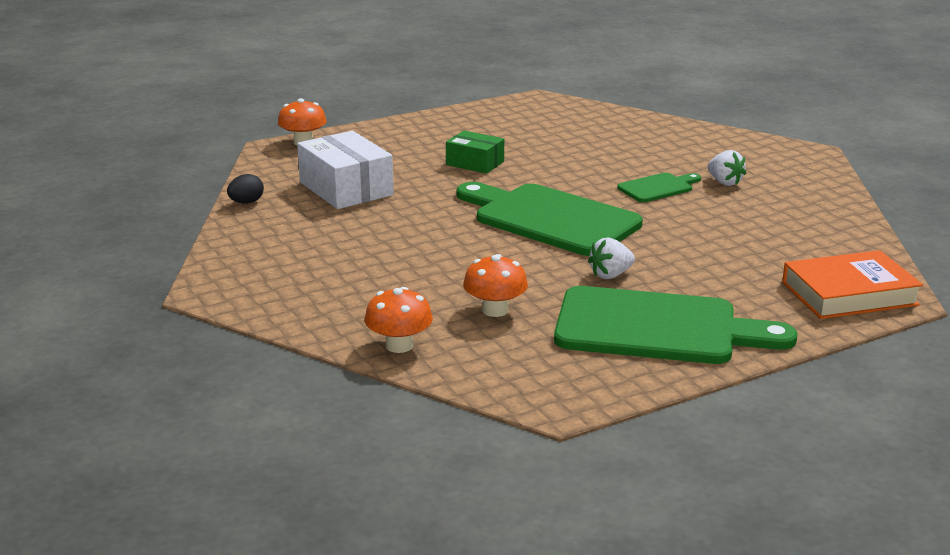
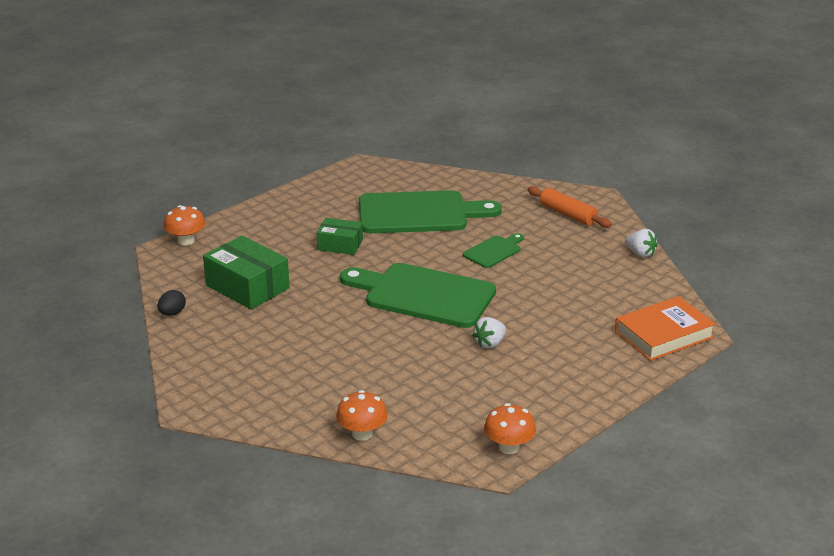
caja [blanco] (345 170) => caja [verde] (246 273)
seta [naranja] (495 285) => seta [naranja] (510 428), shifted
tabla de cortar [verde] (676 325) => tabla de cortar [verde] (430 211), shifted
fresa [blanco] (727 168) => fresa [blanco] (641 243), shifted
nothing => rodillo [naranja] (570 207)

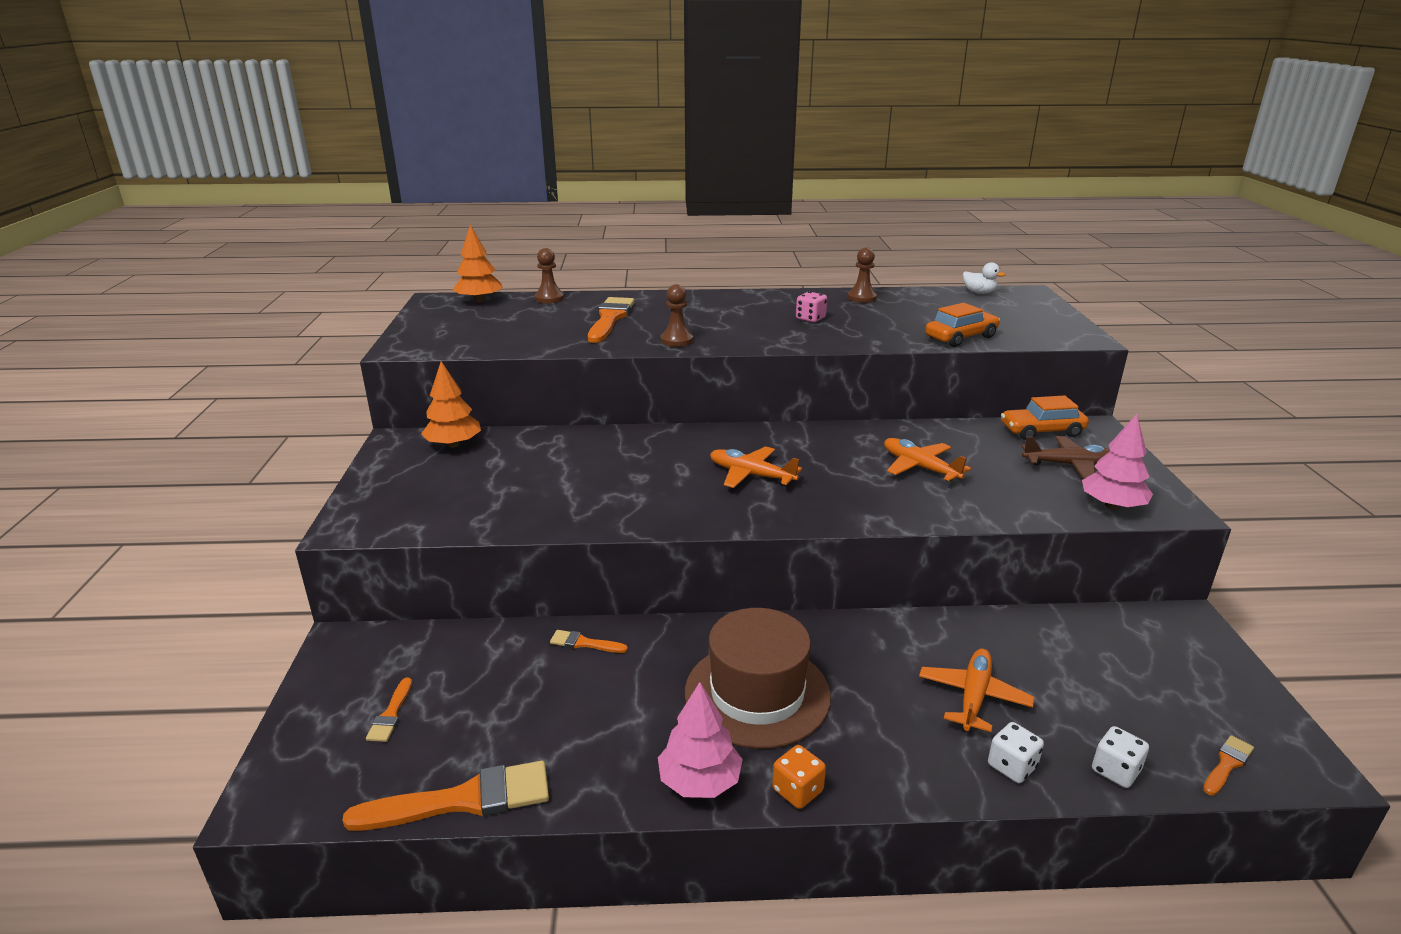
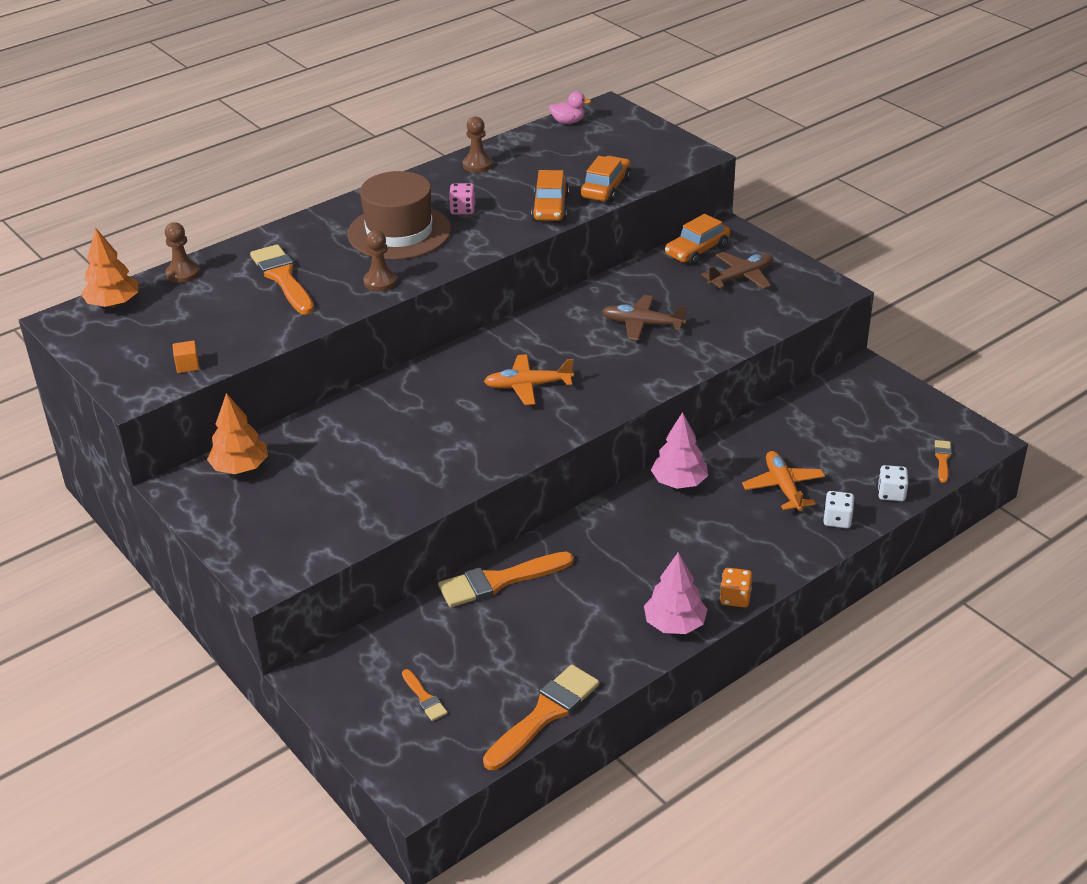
pincel [naranja] (589 641) => pincel [naranja] (506 579), x2.03
sombrero [marrón] (758 678) => sombrero [marrón] (399 215), shifted
avión [naranja] (927 460) => avión [marrón] (644 318)
pato [blanco] (984 278) => pato [rosa] (570 108)
árbol [rosa] (1117 462) => árbol [rosa] (679 450), shifted
nothing => cubo [naranja] (186 356)
nothing => coche [naranja] (550 195)

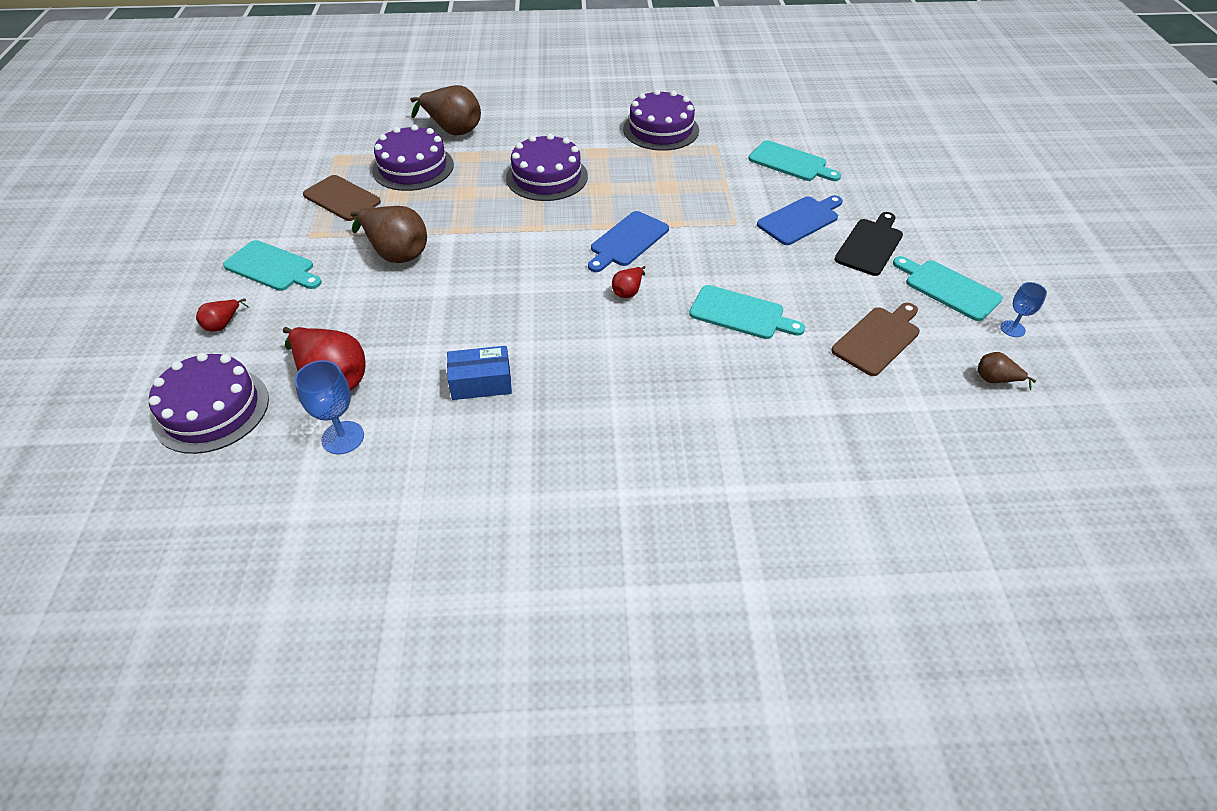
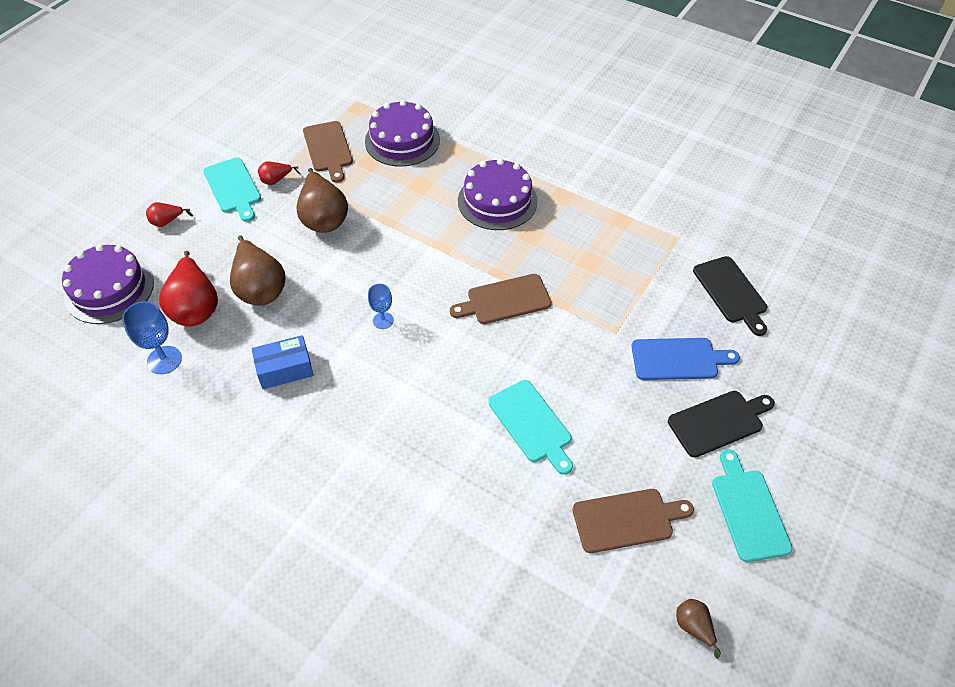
pera [marrón] (445 110) => pera [marrón] (258 270), shifted
caja [azul] (479 373) => caja [azul] (283 362), 45 degrees counterclockwise
tabla de cortar [azul] (628 241) => tabla de cortar [marrón] (501 299)
pera [rojo] (629 282) => pera [rojo] (279 173), shifted
tarta [morado] (661 120) => nothing
tabla de cortar [turquesa] (794 160) => tabla de cortar [negro] (730 296)
copa [azul] (1024 309) => copa [azul] (381 306), shifted

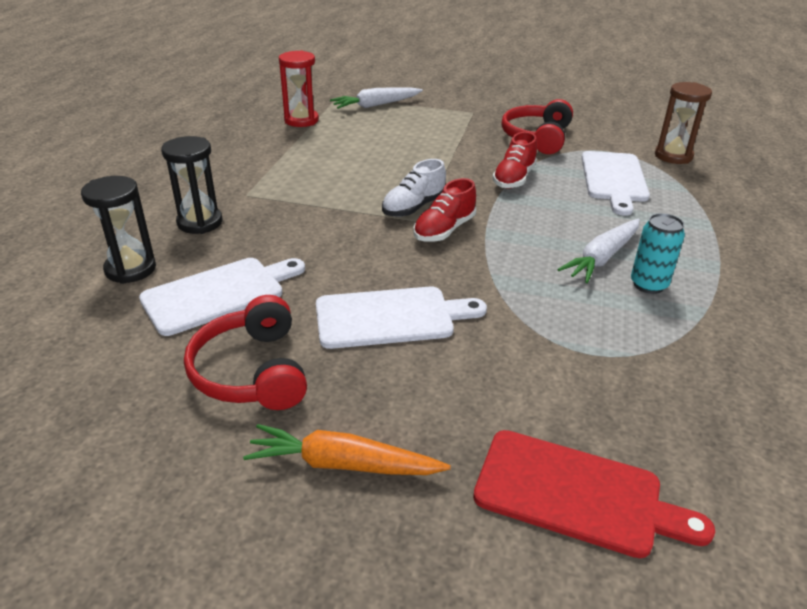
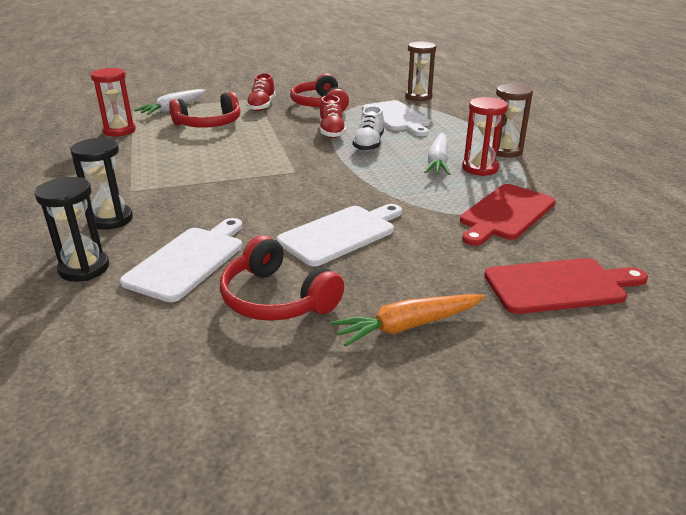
zapato [blanco] (414 188) => zapato [blanco] (368 128), shifted
zapato [rojo] (444 209) => zapato [rojo] (261 92), shifted
lata [turquesa] (658 253) => reloj de arena [rojo] (485 136)
nothing => auriculares [rojo] (205 110)
nothing => tabla de cortar [rojo] (508 215)
nothing => reloj de arena [marrón] (511 120)

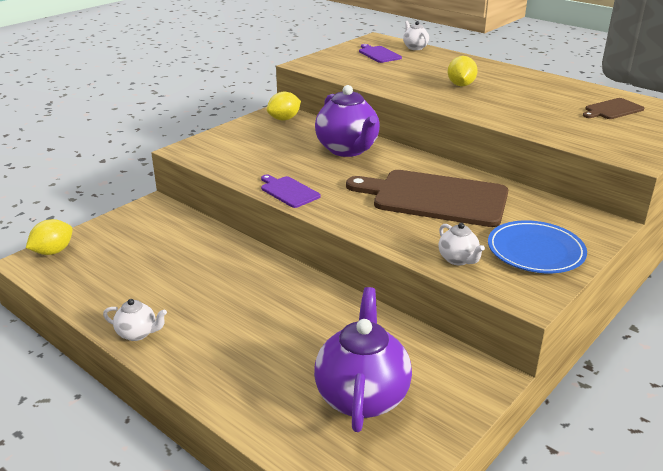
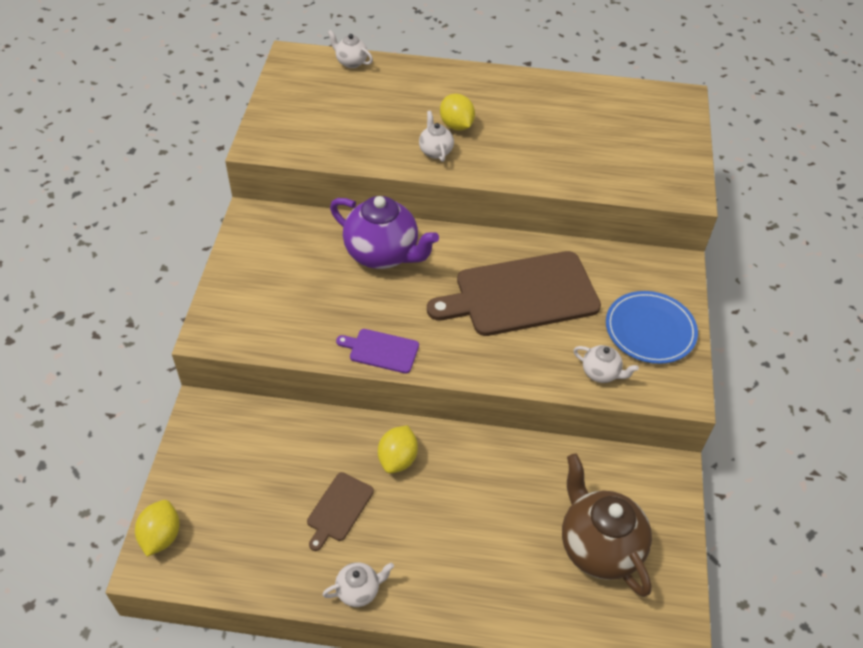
limón [amarillo] (284 106) => limón [amarillo] (398 449), shifted
tetera [morado] (363 359) => tetera [marrón] (607 525)
tabla de cortar [morado] (380 53) => nothing
tabla de cortar [marrón] (613 108) => tabla de cortar [marrón] (340 511), shifted
nothing => tetera [blanco] (436 136)

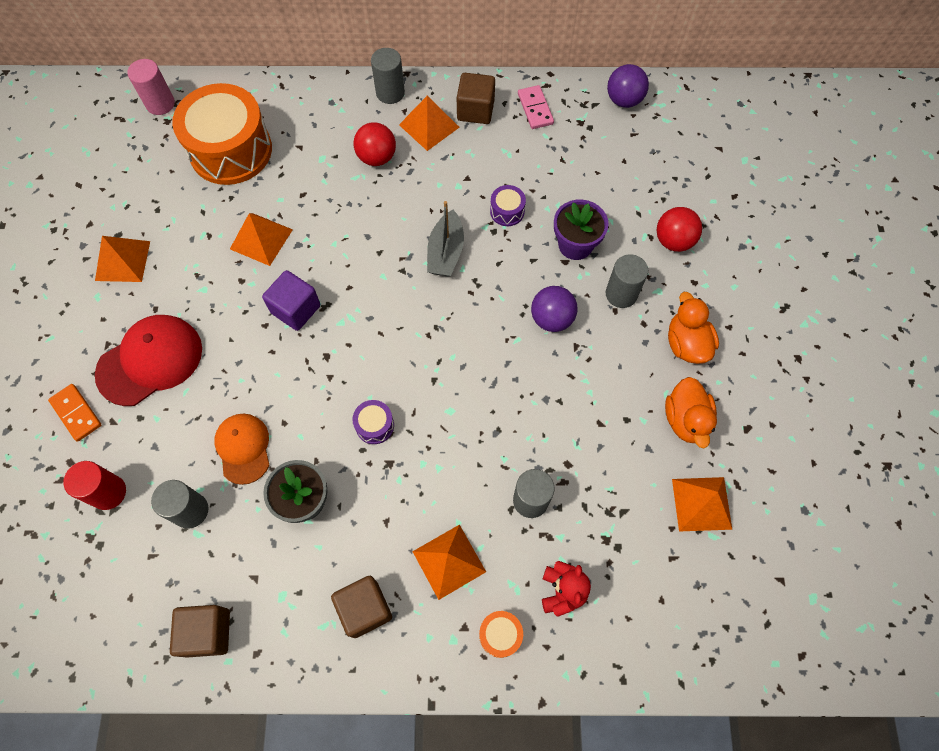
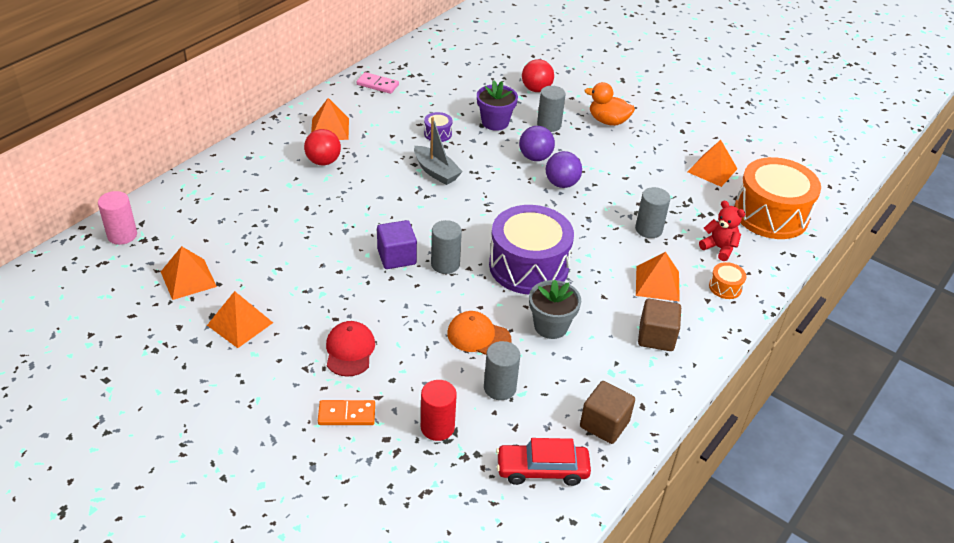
gorra [rojo] (148 360) => gorra [rojo] (350 349), x0.65
tambor [naranja] (222 134) => tambor [naranja] (777 198), shifted
pirámide [naranja] (261 239) => pirámide [naranja] (189 273), shifted
tambor [morado] (373 422) => tambor [morado] (531 249), x2.46
cilindro [gris] (388 76) => cilindro [gris] (446 247), shifted
cubo [marrón] (476 98) => nothing
pelota [morado] (628 86) => pelota [morado] (564 169), shifted
pato [naranja] (691 412) => nothing
nothing => coche [rojo] (543 462)

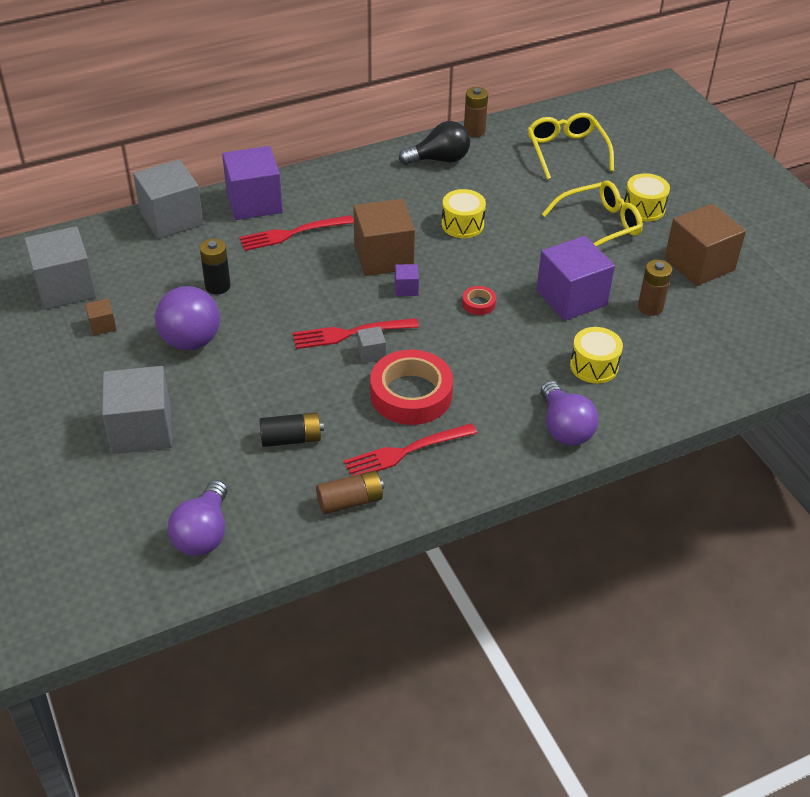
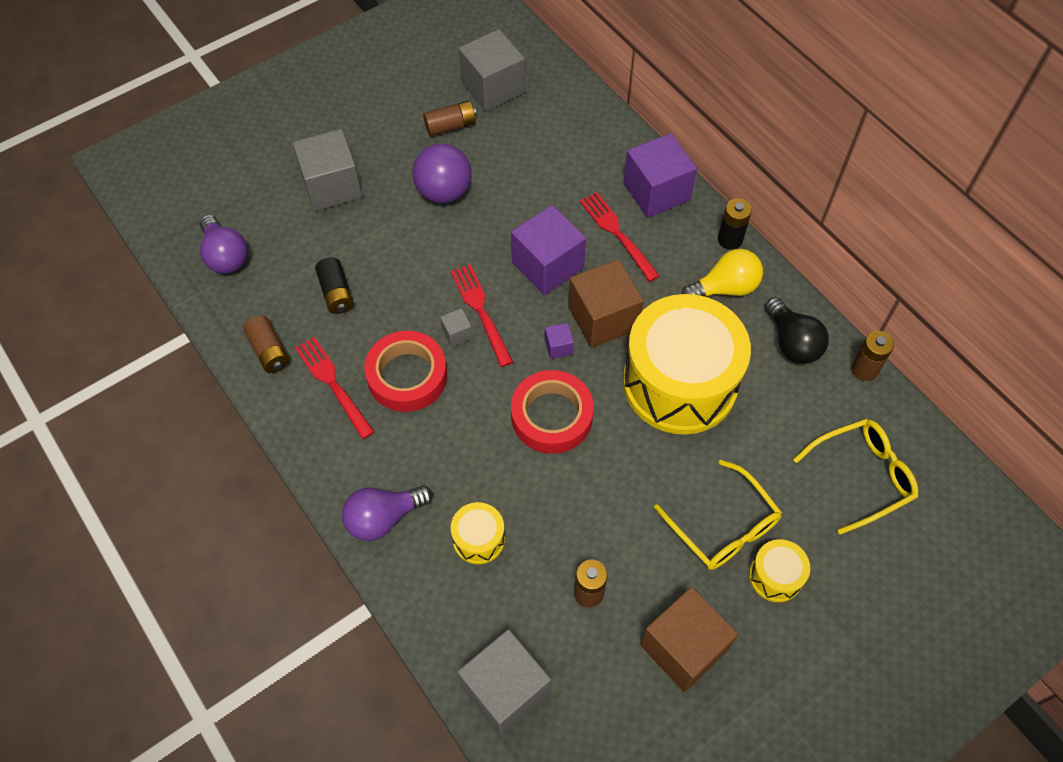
cubo [marrón] (101 317) => pila [marrón] (450 118)
cubo [gris] (168 199) => cubo [gris] (504 682), shifted
bombilla [morado] (197 518) => bombilla [morado] (224 244), 120 degrees counterclockwise
pila [negro] (215 266) => pila [negro] (735 224), shifted
tambor [amarillo] (464 213) => tambor [amarillo] (687 364), x2.37
cinta adhesiva [rojo] (479 300) => cinta adhesiva [rojo] (552 412), x2.28
cubo [morado] (575 278) => cubo [morado] (548 250), shifted
nothing => bombilla [amarillo] (722 273)

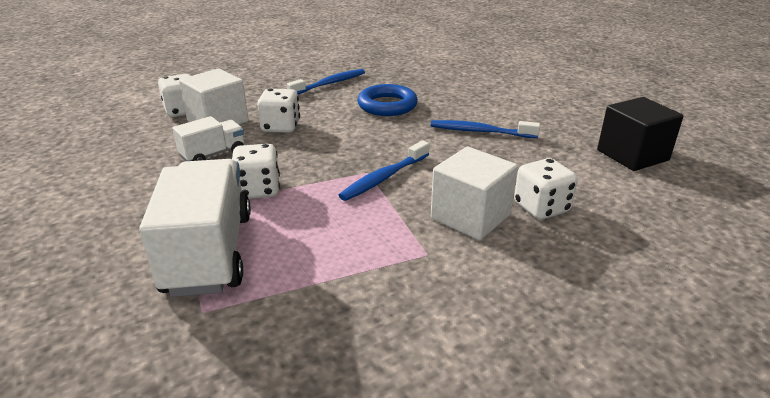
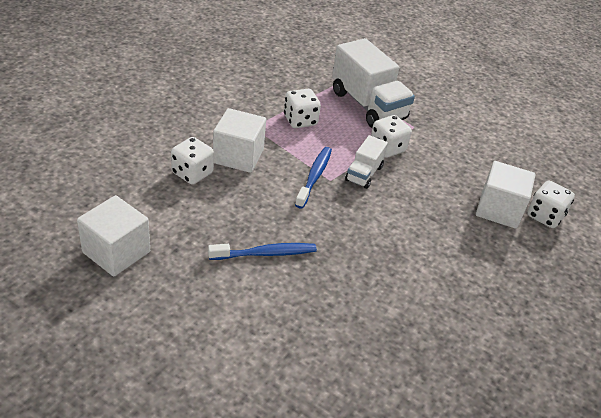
camión [blanco] (208 138) => camión [blanco] (366 162), shifted
dado [blanco] (278 111) => dado [blanco] (302 108), shifted
cepillo de dientes [azul] (326 81) => nothing
anillo [azul] (387 100) => nothing
cubo [negro] (640 134) => cubo [blanco] (113 236)

